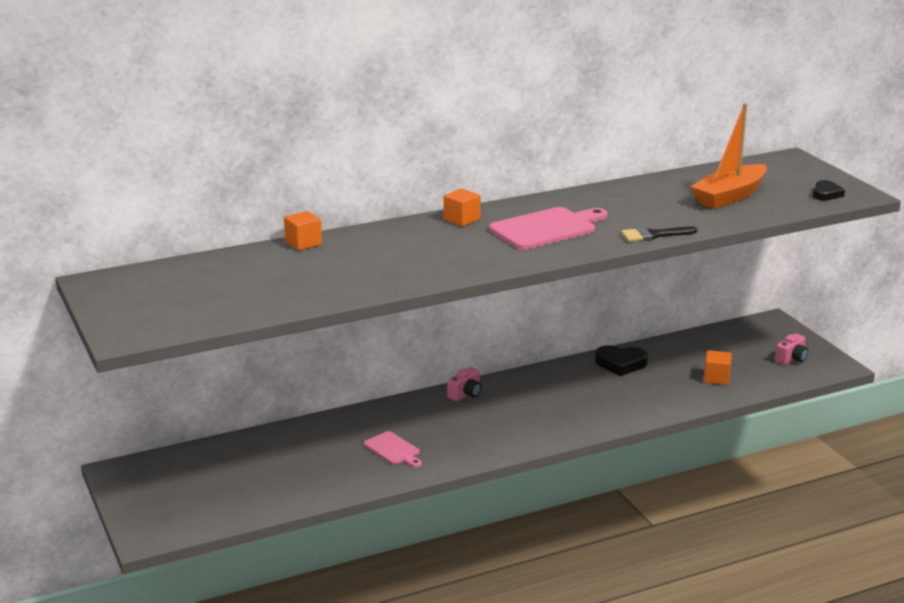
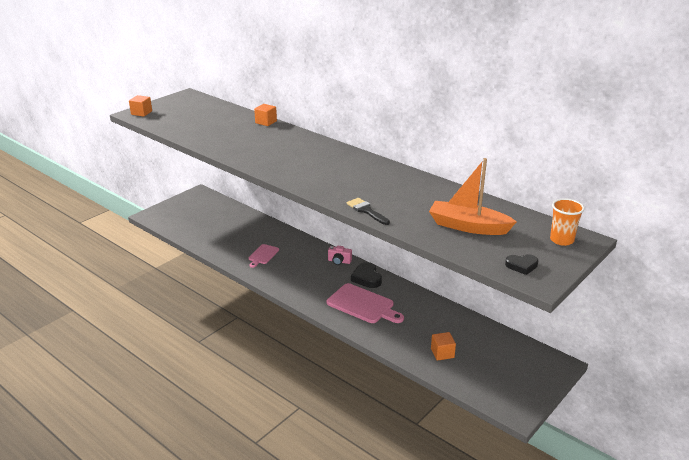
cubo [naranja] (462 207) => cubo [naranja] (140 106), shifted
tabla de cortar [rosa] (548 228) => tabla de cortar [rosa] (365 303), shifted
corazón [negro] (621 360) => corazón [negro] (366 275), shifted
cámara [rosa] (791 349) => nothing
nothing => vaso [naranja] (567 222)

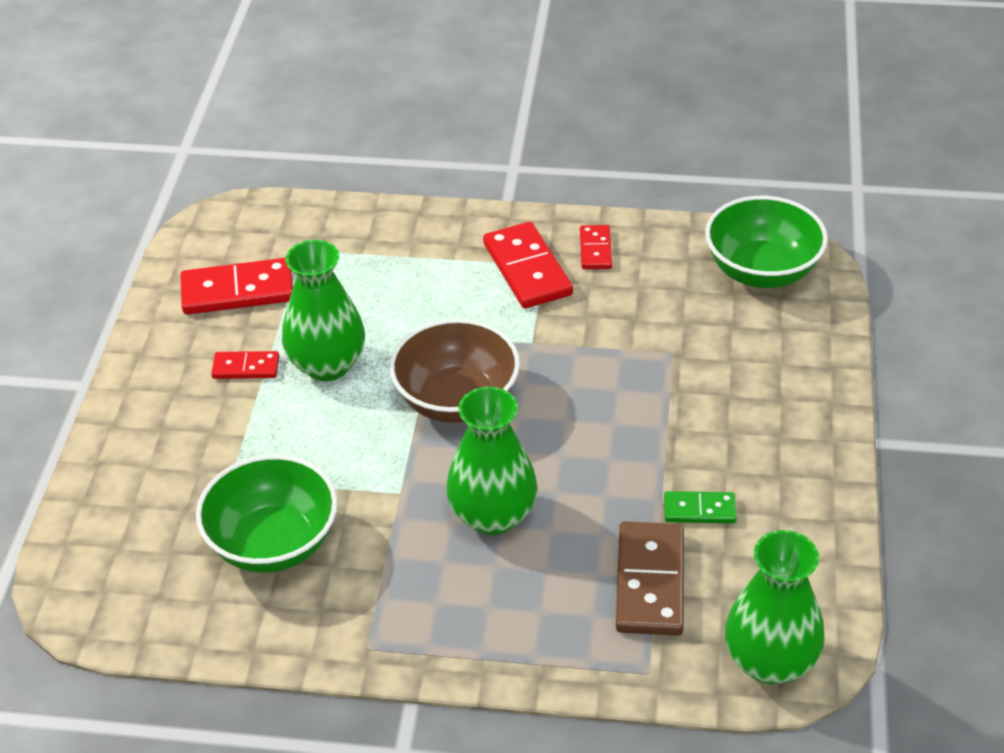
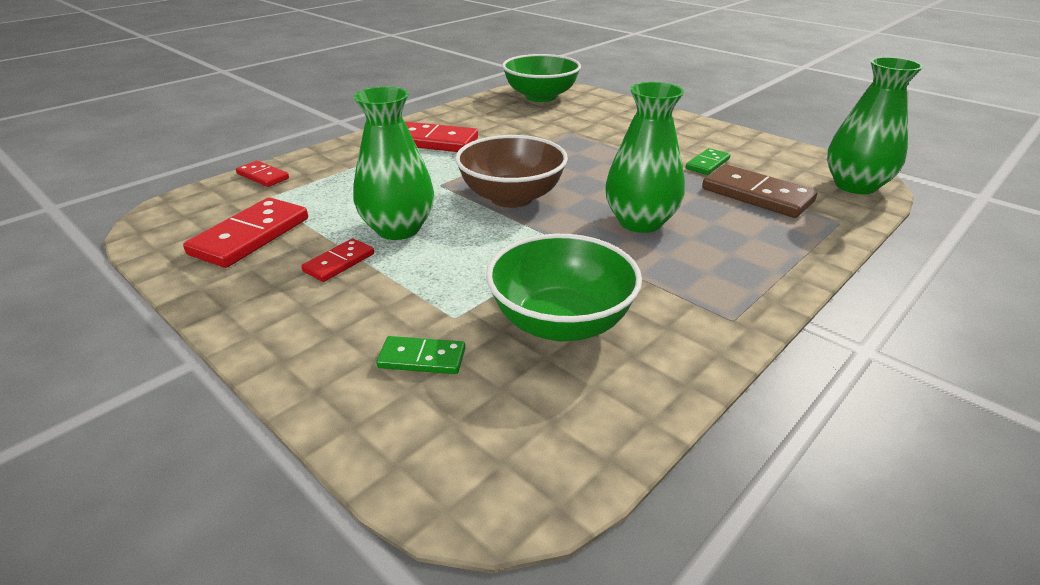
ficha de dominó [rojo] (596 247) => ficha de dominó [rojo] (262 174), shifted
nothing => ficha de dominó [verde] (420 355)

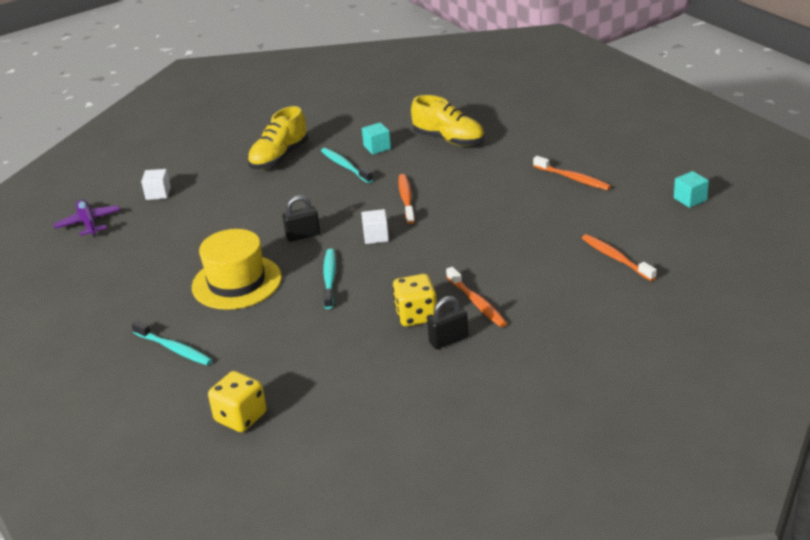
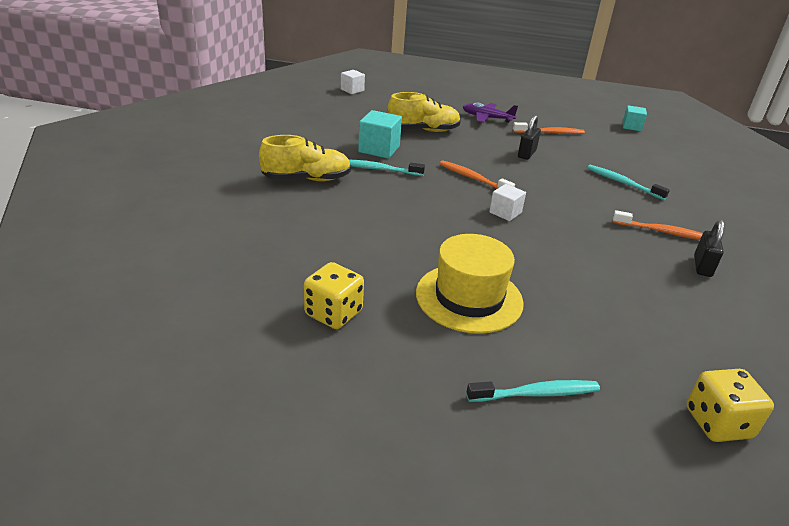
avión [morado] (86 217) => avión [morado] (490 112), shifted
cubo [blanco] (156 184) => cubo [blanco] (353 82), shifted
zapato [amarillo] (277 137) => zapato [amarillo] (305 158), 90 degrees counterclockwise
candado [negro] (301 218) => candado [negro] (529 137), shifted
cepillo de dientes [turquesa] (329 279) => cepillo de dientes [turquesa] (628 182), shifted
cubo [turquesa] (376 138) => cubo [turquesa] (380 134), x1.58
dado [amarillo] (415 300) => dado [amarillo] (334 295), shifted
cepillo de dientes [naranja] (619 257) => nothing

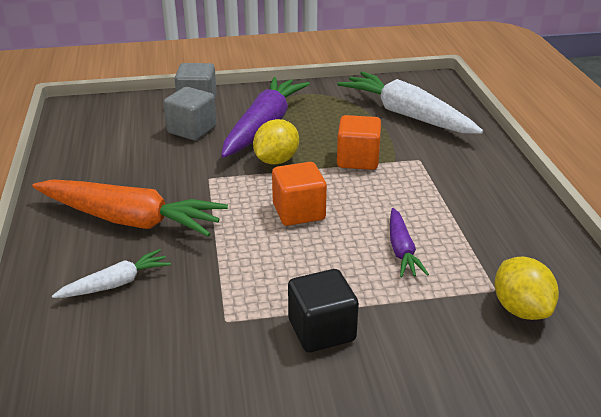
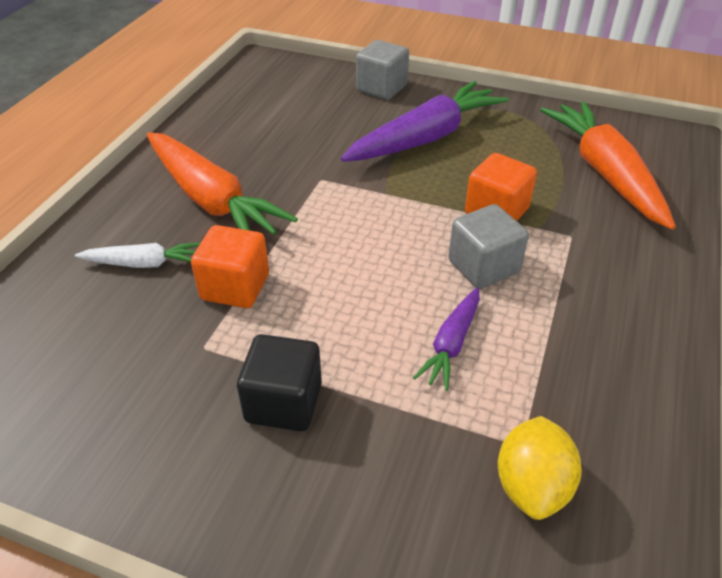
cubo [gris] (190 113) => cubo [gris] (488 246), shifted
limón [amarillo] (276 142) => nothing
cubo [naranja] (299 194) => cubo [naranja] (230 266), shifted
zanahoria [blanco] (410 102) => zanahoria [naranja] (608 165)

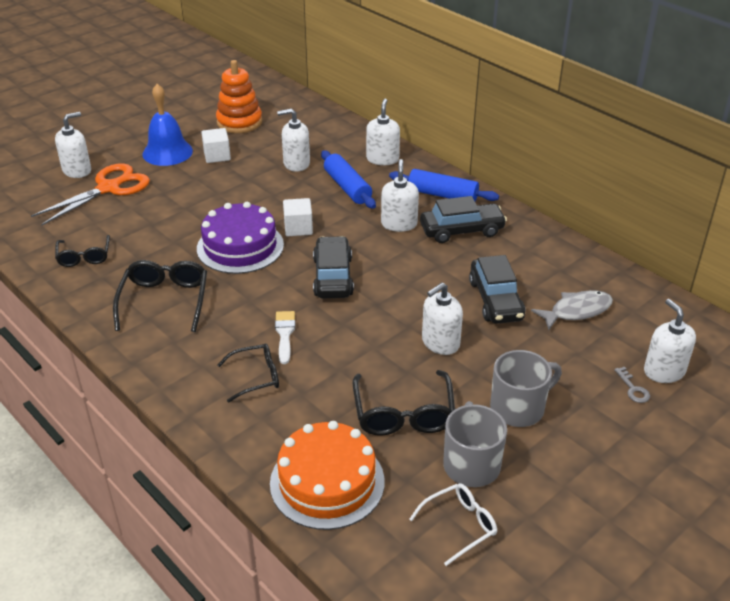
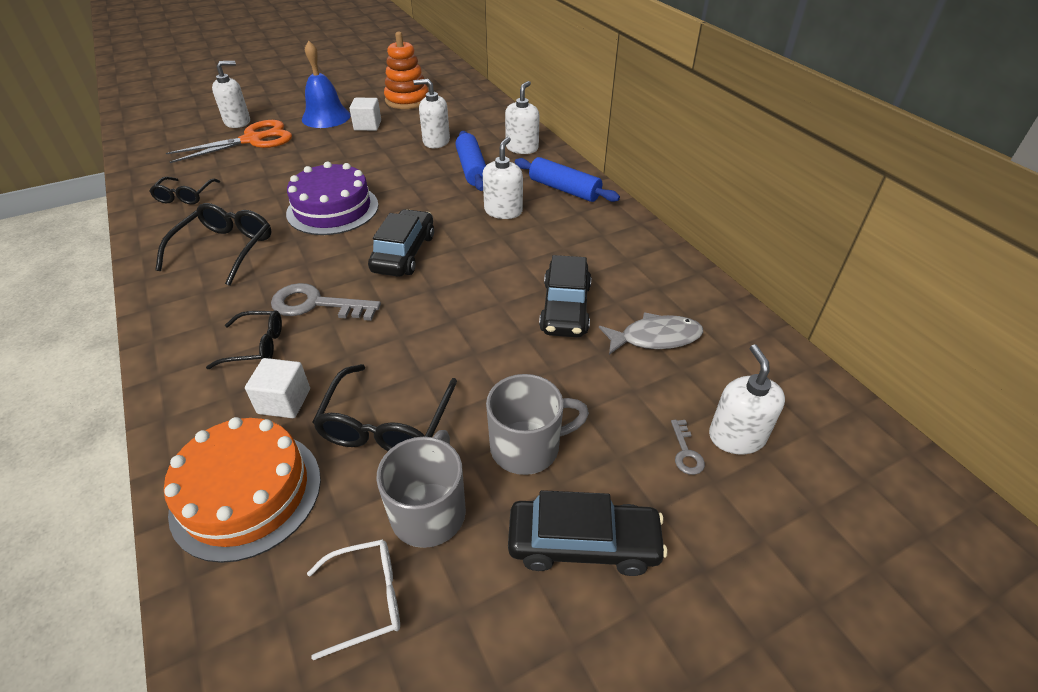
pincel [blanco] (285 337) => llave [gris] (326 302)
cubo [blanco] (298 217) => cubo [blanco] (277 388), shifted
coche [negro] (463 219) => coche [negro] (588 533), shifted
dispensador de jabón [blanco] (442 318) => nothing

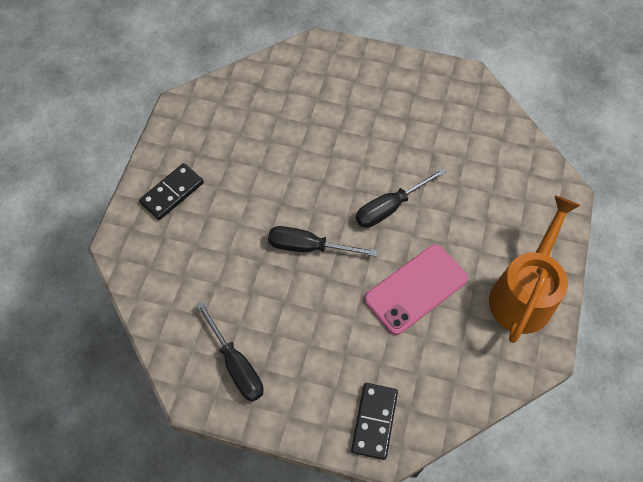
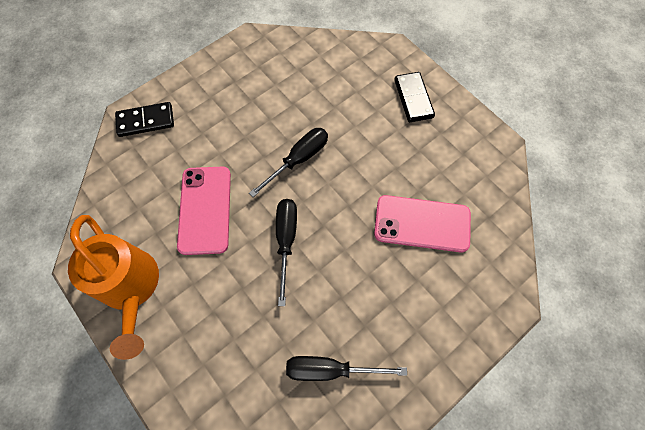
destornillador [negro] (230 351) => destornillador [negro] (346 368), shifted
ficha de dominó [negro] (374 421) => ficha de dominó [negro] (144 119), 60 degrees counterclockwise
nothing => móvil [rosa] (422 223)

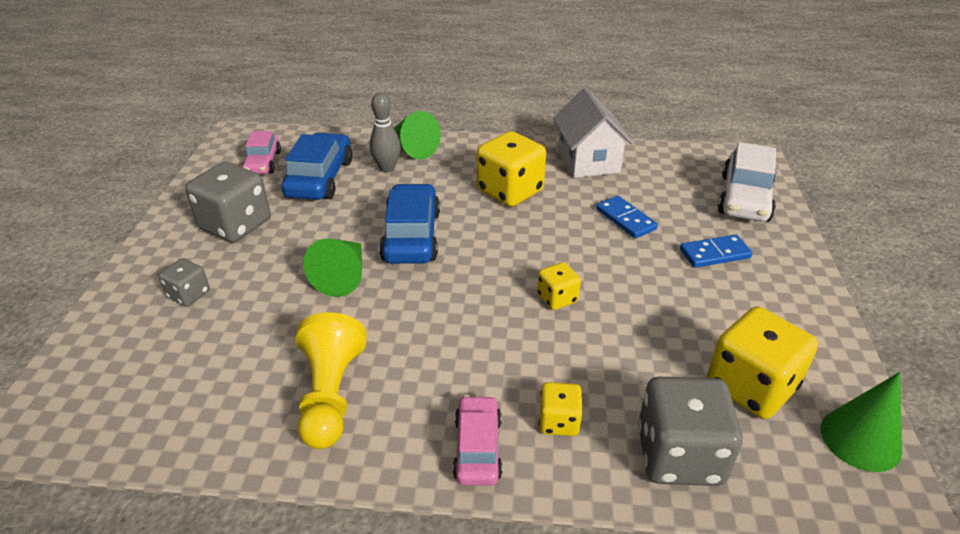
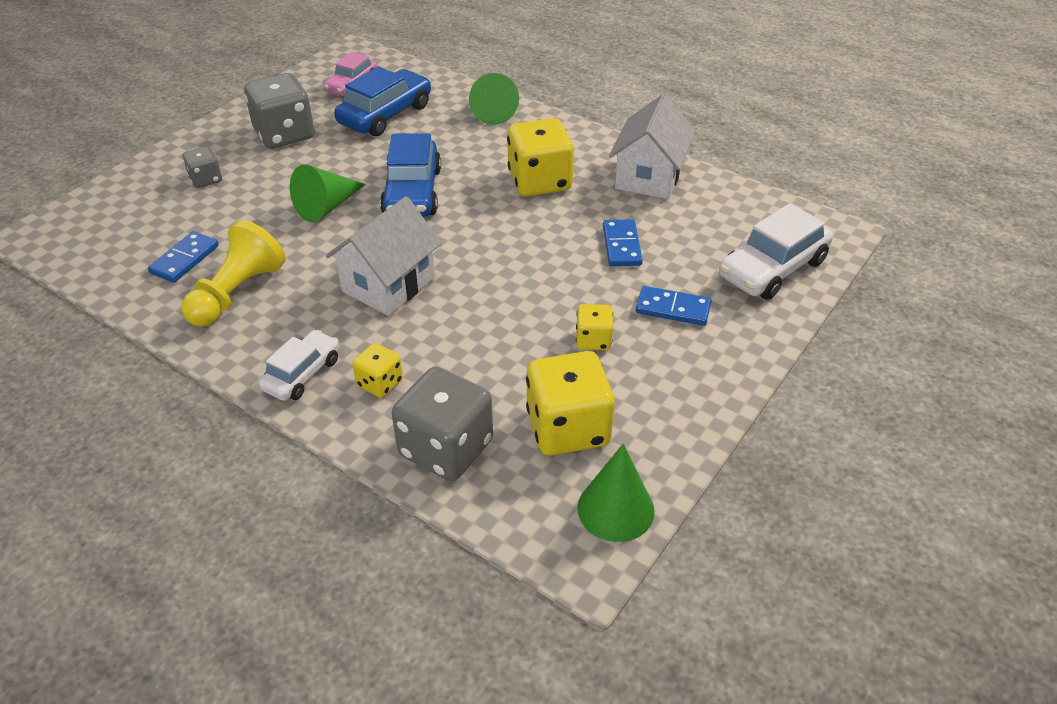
bolo [gris] (385 133) => nothing
coche [azul] (409 224) => coche [azul] (410 175), 150 degrees clockwise
coche [rosa] (477 440) => coche [blanco] (298 365)
dado [amarillo] (559 286) => dado [amarillo] (594 327), shifted
nothing => ficha de dominó [azul] (183 257)
nothing => casa [blanco] (384 256)

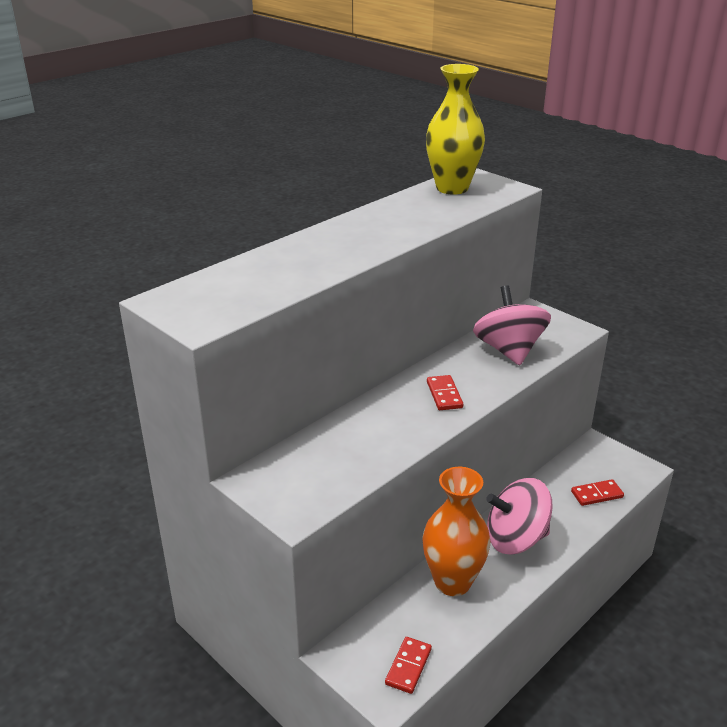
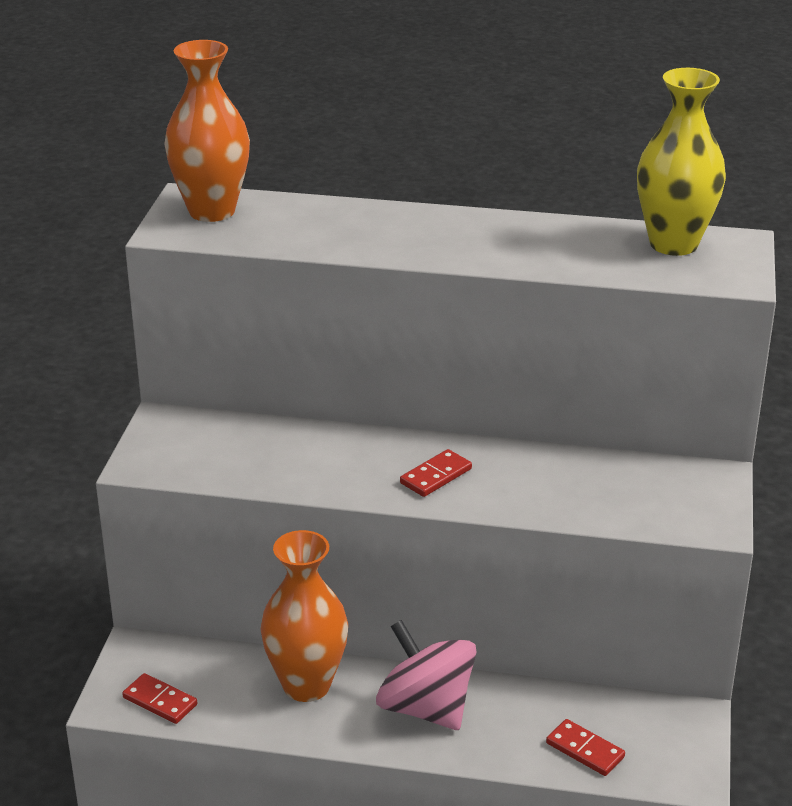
ficha de dominó [rojo] (408 665) => ficha de dominó [rojo] (159 698), 45 degrees clockwise
peonza [rosa] (512 326) => nothing
nothing => florero [naranja] (207 131)

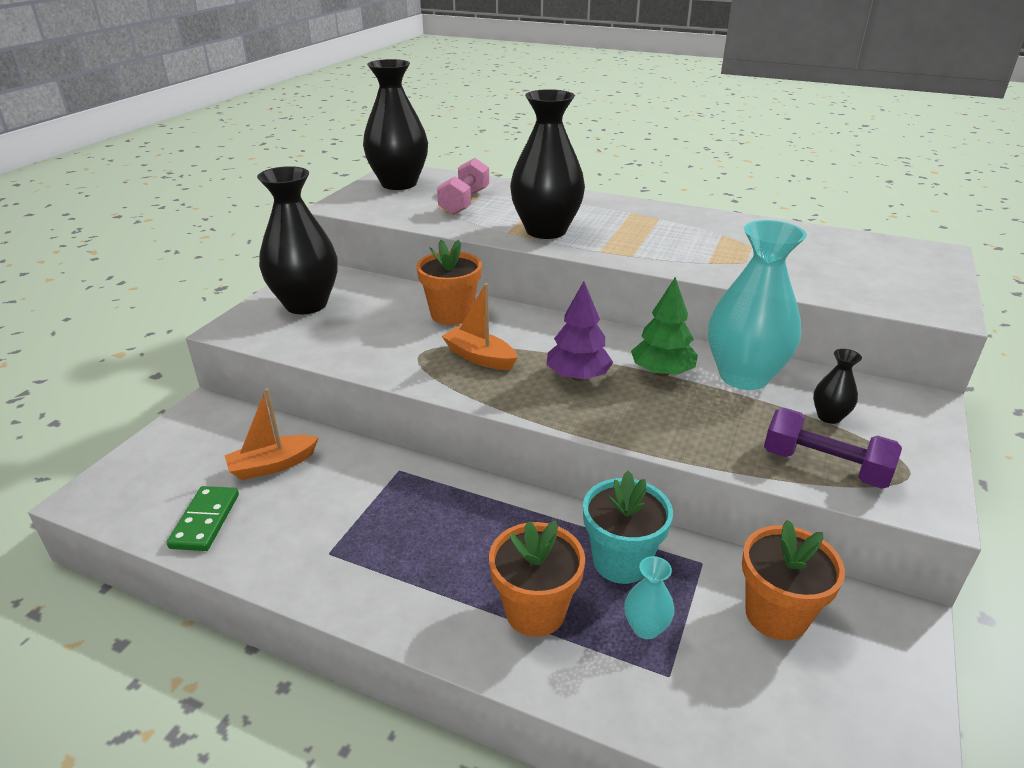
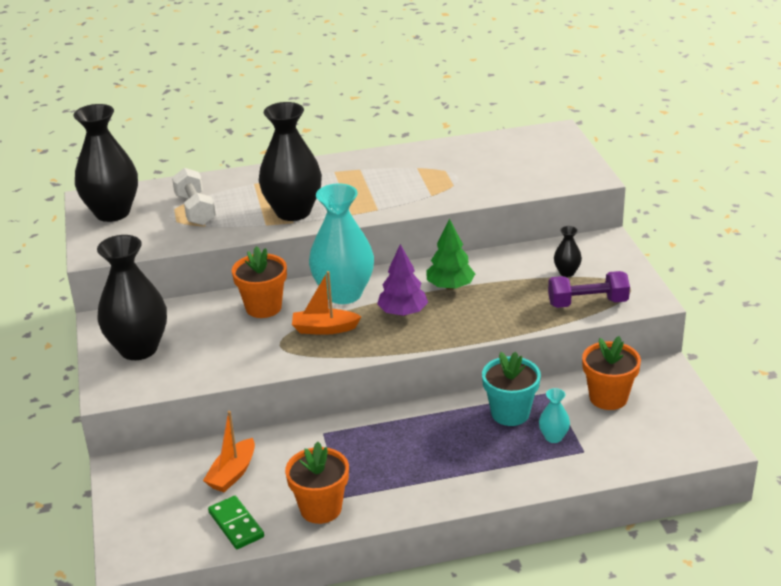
mancuerna [rosa] (463 186) => mancuerna [blanco] (194 196)
maceta [naranja] (537 578) => maceta [naranja] (317 483), shifted
florero [turquesa] (757 305) => florero [turquesa] (341 243), shifted

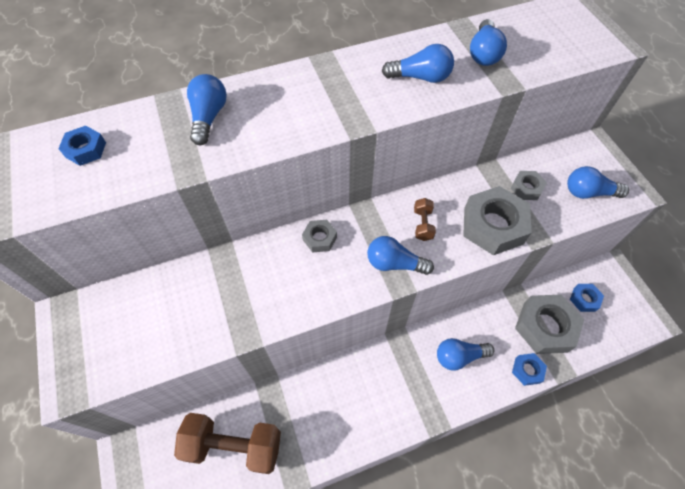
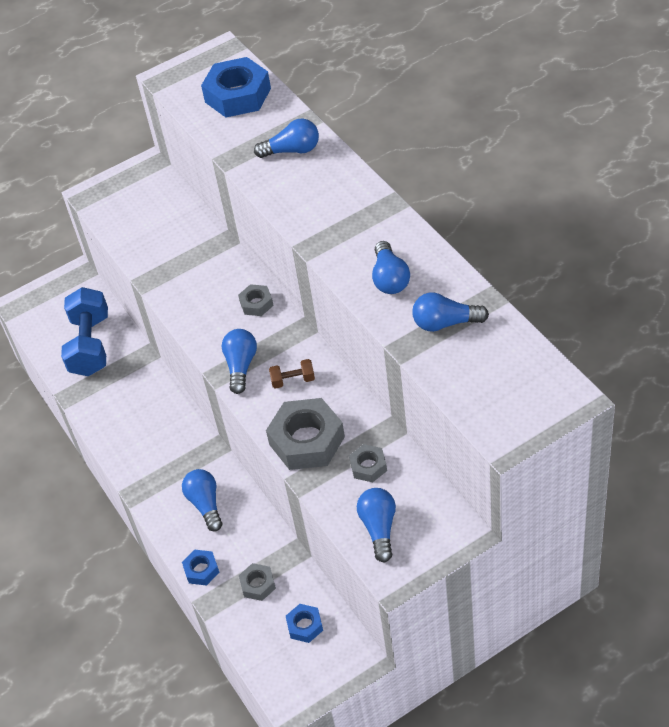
tuerca [azul] (82 146) => tuerca [azul] (236 87), x1.99
mancuerna [marrón] (227 443) => mancuerna [azul] (84 331)
tuerca [gris] (549 324) => tuerca [gris] (257 582), x0.50

